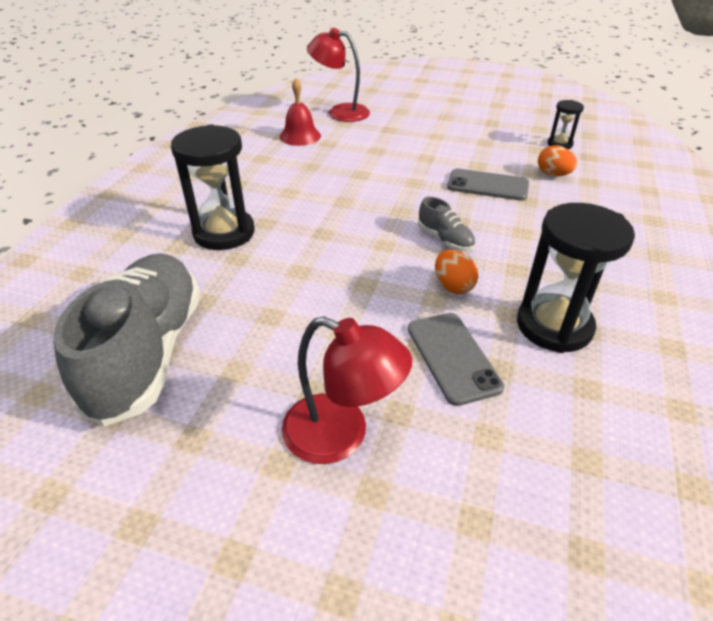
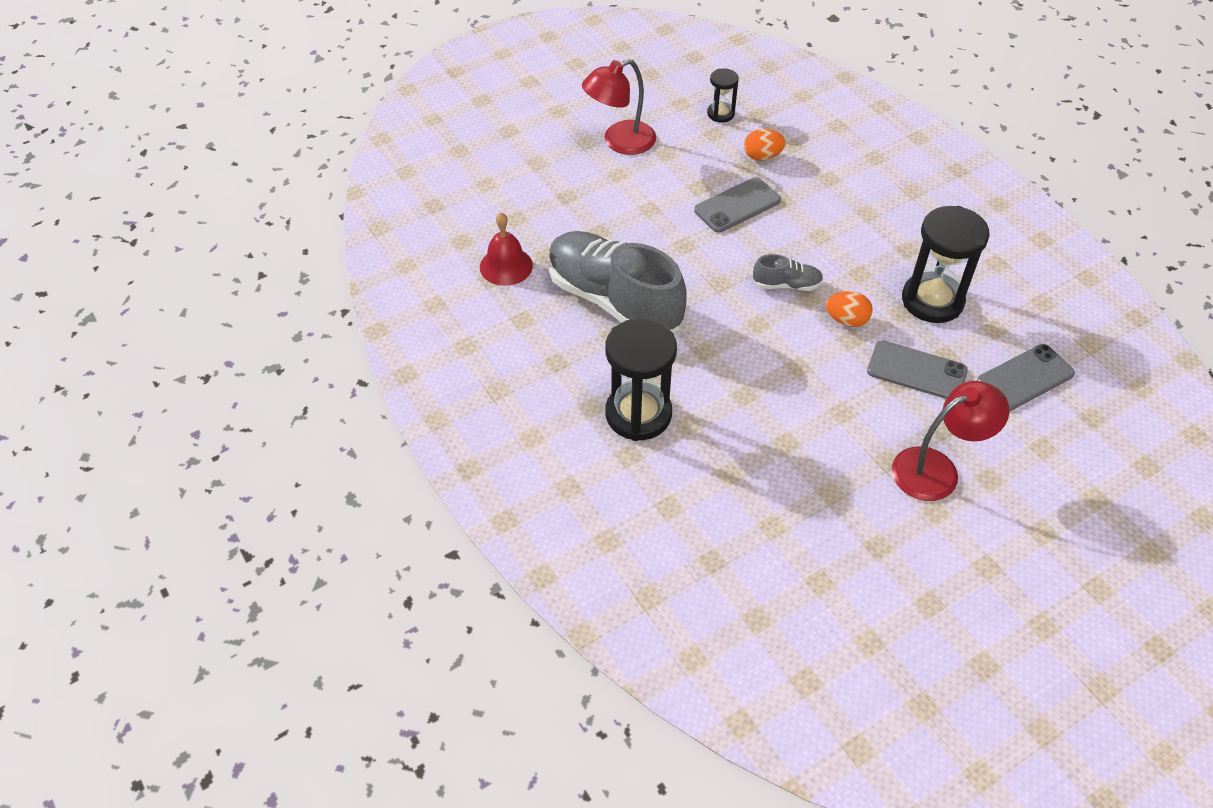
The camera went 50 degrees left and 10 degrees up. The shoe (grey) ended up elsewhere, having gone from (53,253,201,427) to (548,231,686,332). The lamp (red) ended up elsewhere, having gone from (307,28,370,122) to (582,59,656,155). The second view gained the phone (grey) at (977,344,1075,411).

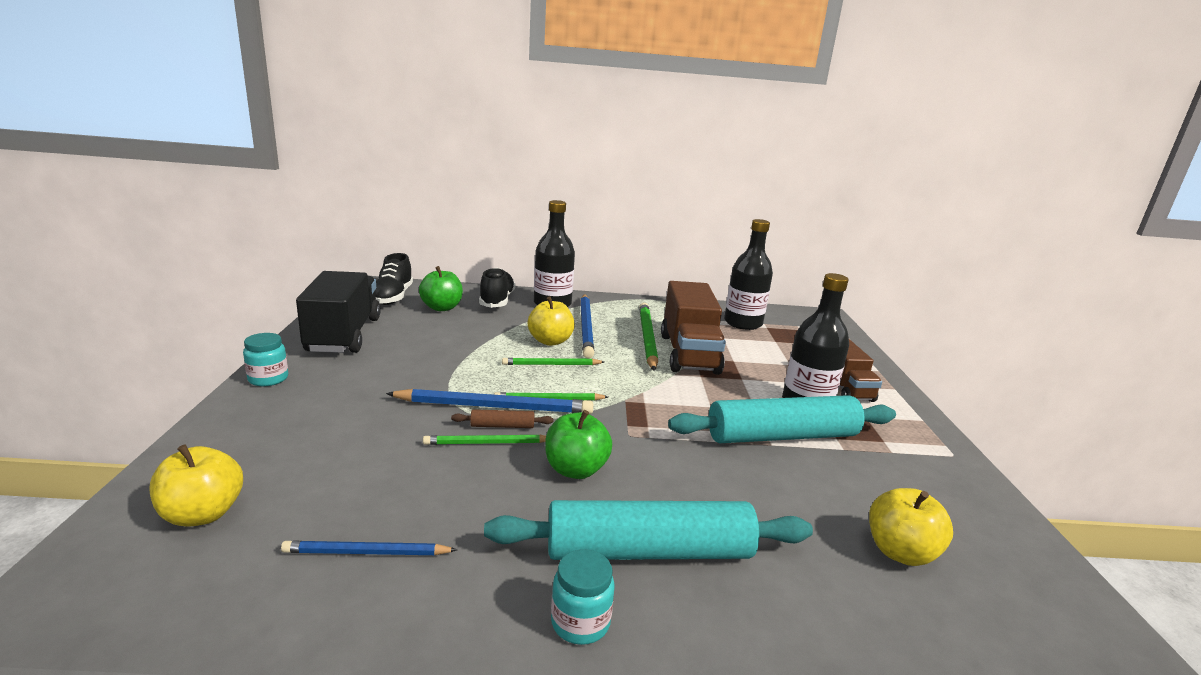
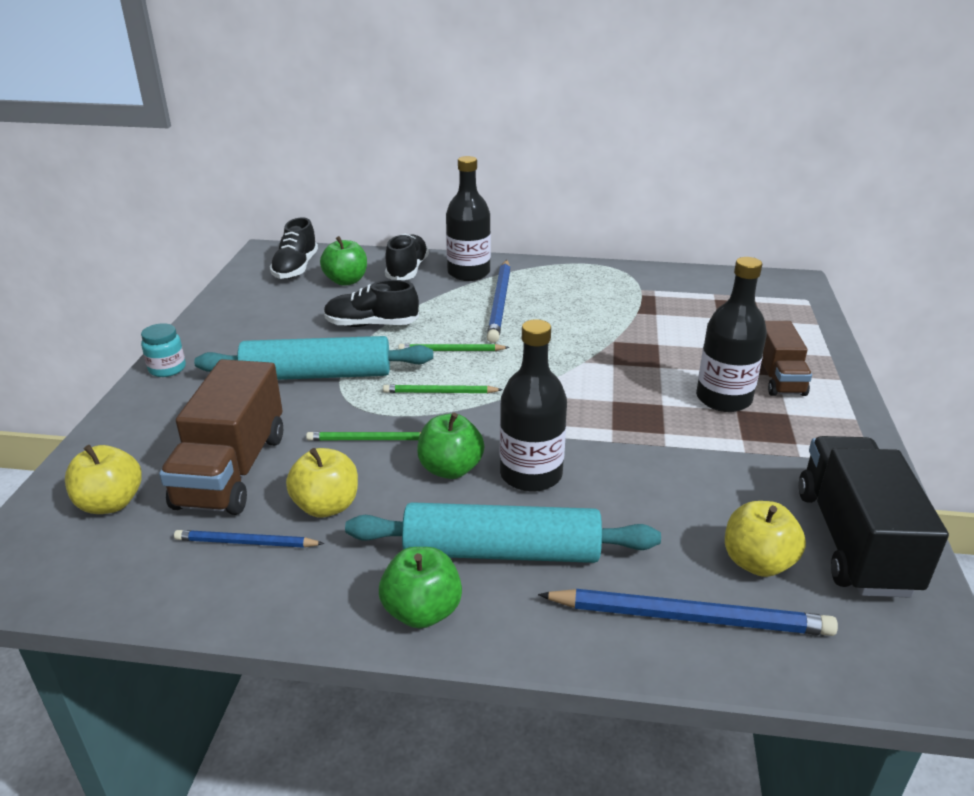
The camera went 10 degrees right and 10 degrees up. The truck (black) ended up elsewhere, having gone from (296,271,381,353) to (798,436,949,598). The pencil (blue) ended up elsewhere, having gone from (386,389,593,414) to (538,589,838,636). The second view lost the rolling pin (brown) at (451,409,553,428). The apple (yellow) ended up elsewhere, having gone from (528,297,575,346) to (286,448,358,518). Where the jar (turquoise) stood at (551,549,615,645), the apple (green) came to stand at (379,547,462,629). The second view lost the pencil (green) at (639,303,658,371). The truck (brown) ended up elsewhere, having gone from (661,281,726,375) to (159,359,283,515). The rolling pin (turquoise) ended up elsewhere, having gone from (668,395,896,443) to (194,336,433,380). The bottle (black) ended up elsewhere, having gone from (724,219,773,330) to (500,319,567,492). The second view gained the shoe (black) at (324,280,419,327).

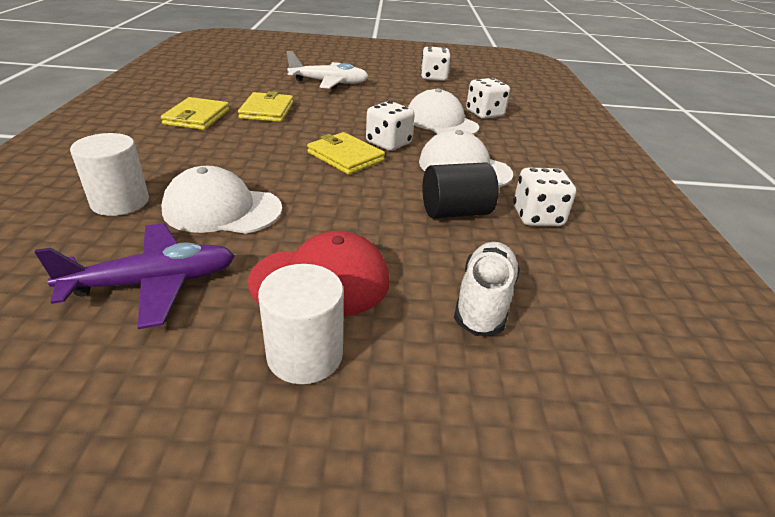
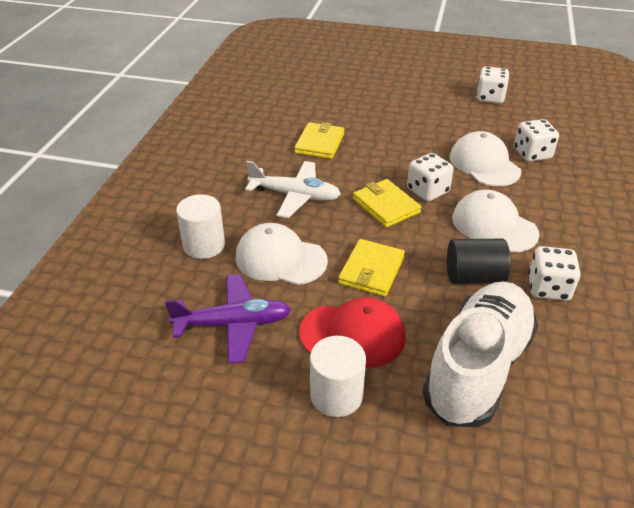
The camera went 15 degrees right and 5 degrees up. The wallet (yellow) ended up elsewhere, having gone from (161,97,229,130) to (338,239,405,297). The plane (white) ended up elsewhere, having gone from (287,51,369,89) to (245,161,341,218). The size of the shoe (white) at (454,242,520,336) changed by a factor of 1.80.

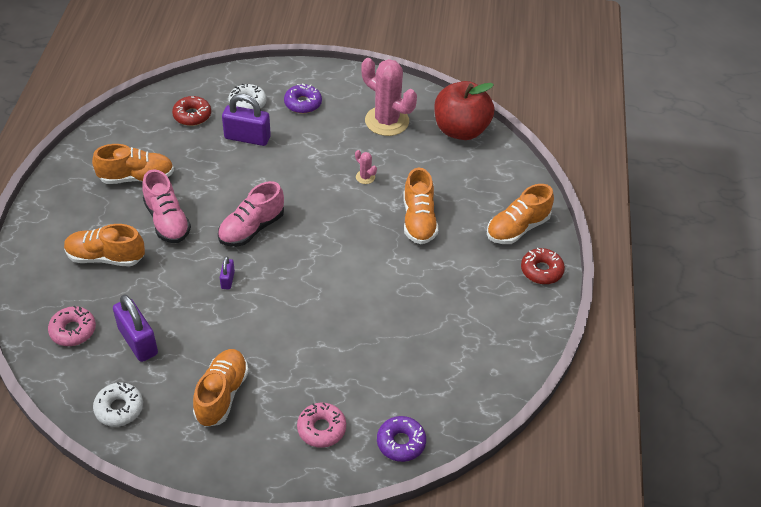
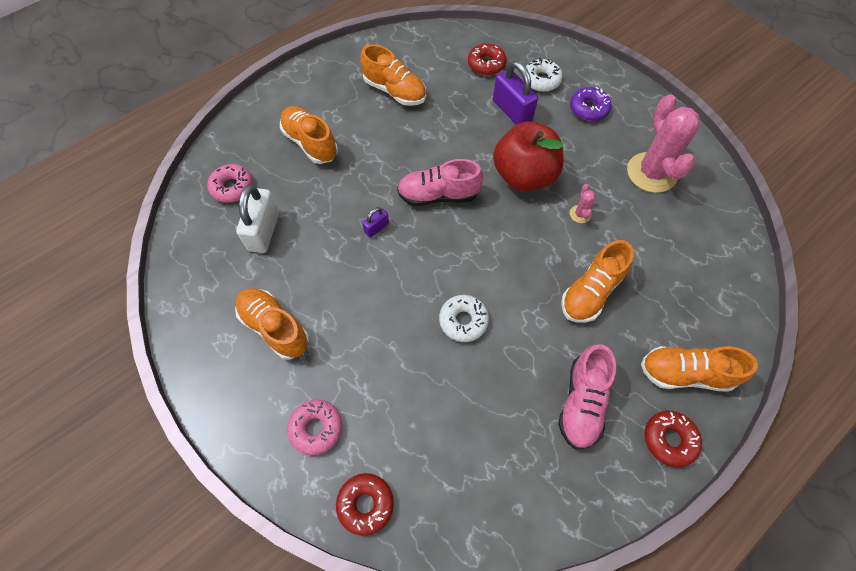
The camera went 45 degrees right and 15 degrees up. The donut (white) ended up elsewhere, having gone from (93,382,143,427) to (439,295,489,342). What was the padlock (purple) at (113,294,158,362) turned into the padlock (white) at (236,185,279,253). The shoe (pink) ended up elsewhere, having gone from (142,169,191,243) to (558,344,616,449). The shoe (orange) at (193,349,249,427) ended up facing another way, 105 degrees counterclockwise from before. What was the donut (purple) at (377,416,426,462) turned into the donut (red) at (336,473,394,536). The apple (red) ended up elsewhere, having gone from (434,81,495,140) to (493,121,564,191).

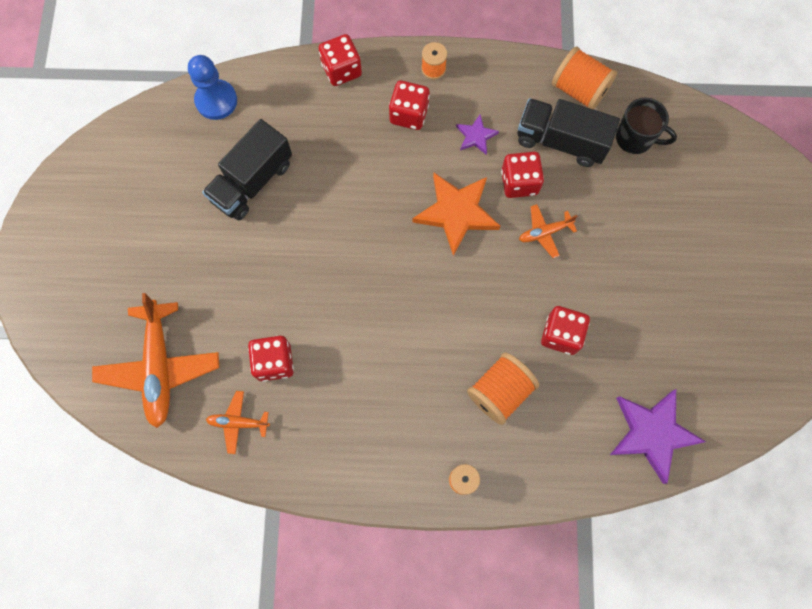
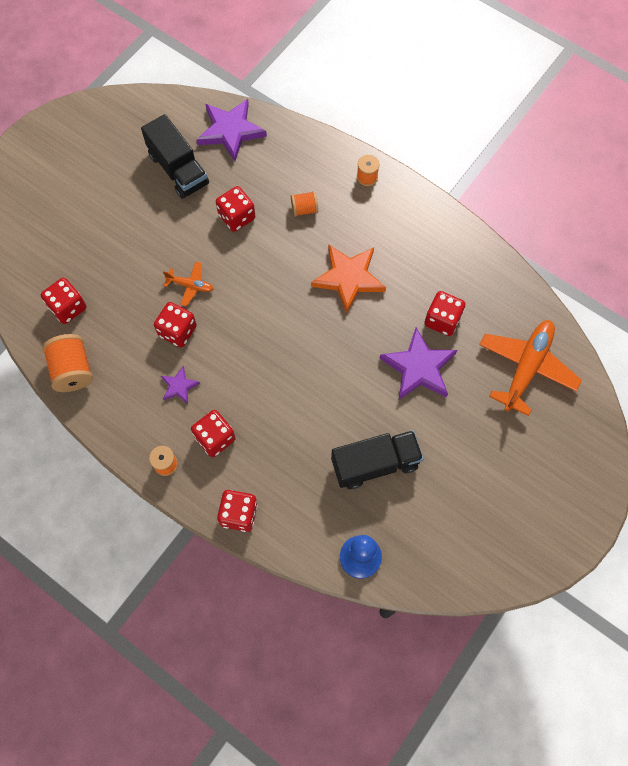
The camera went 145 degrees left and 5 degrees down. The second view lost the plane (orange) at (206,391,270,454). The star (orange) ended up elsewhere, having gone from (412,173,500,256) to (311,244,386,314). The size of the spool (orange) at (467,353,539,425) changed by a factor of 0.58. The truck (black) ended up elsewhere, having gone from (518,98,620,167) to (141,114,209,199). Where the mug (black) stood at (616,98,677,154), the dice (red) came to stand at (41,278,87,324). The second view gained the star (purple) at (380,327,457,400).

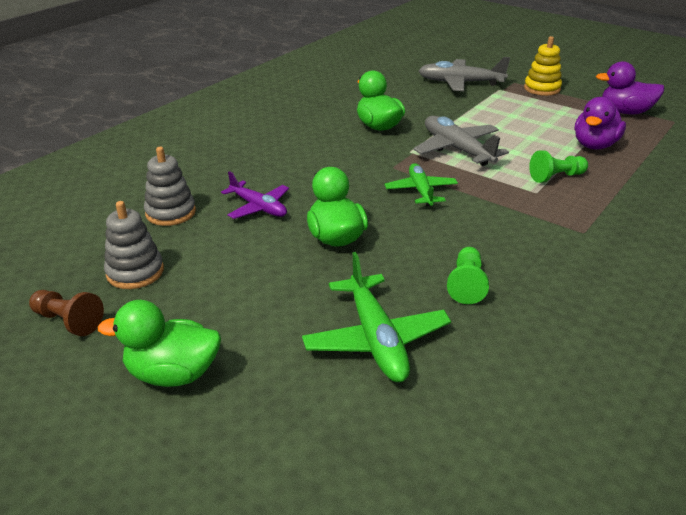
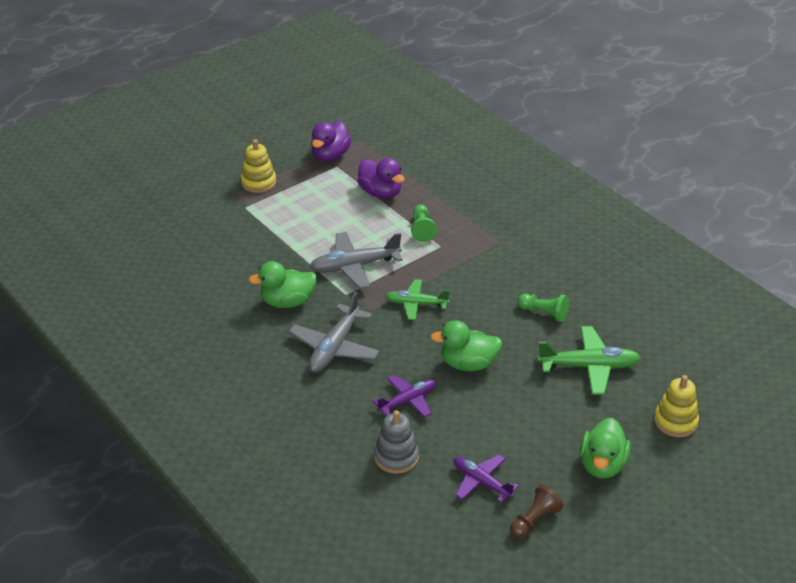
The camera went 75 degrees left and 5 degrees up. Where the stacking toy (grey) stood at (104,201,164,289), the plane (purple) came to stand at (453,455,519,503). The plane (grey) ended up elsewhere, having gone from (419,57,510,91) to (289,292,380,372). The second view gained the stacking toy (yellow) at (654,375,699,437).

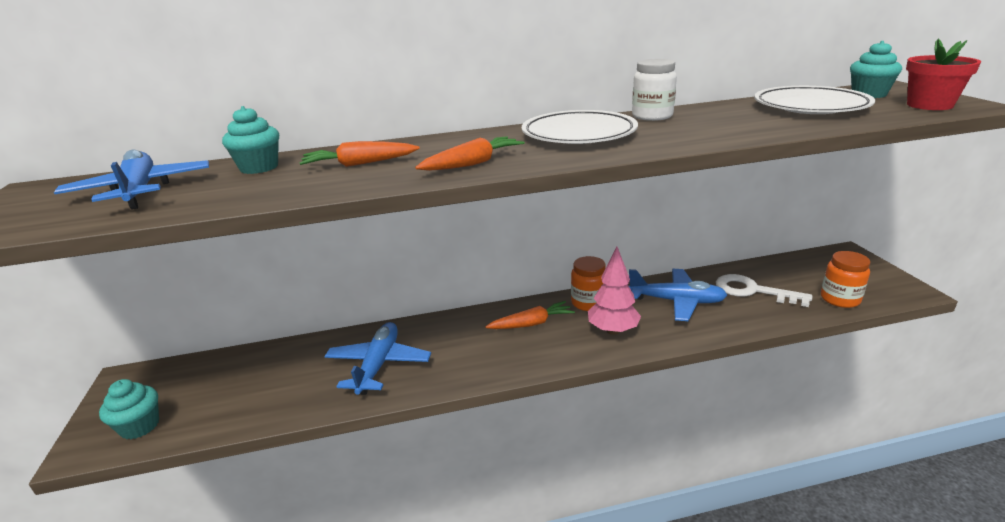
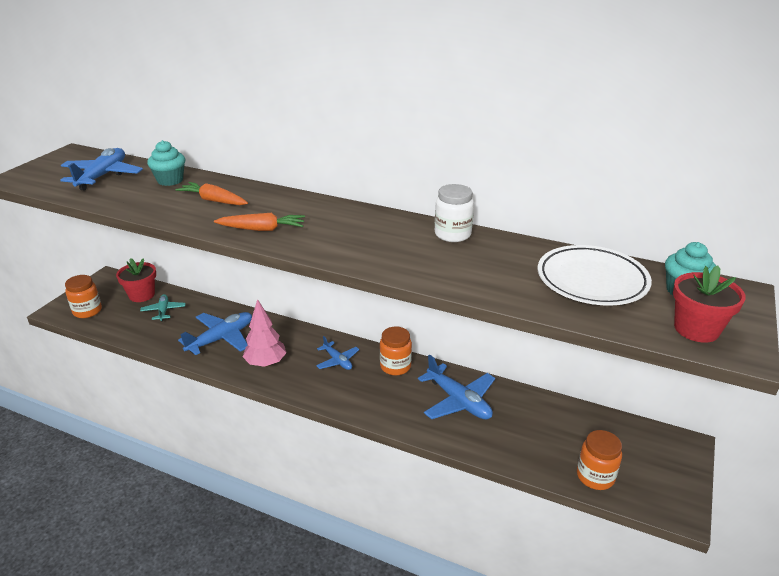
The camera went 35 degrees right and 5 degrees up. Where the cupcake (turquoise) stood at (99,379,159,440), the jar (orange) came to stand at (65,275,102,318). Where the carrot (orange) stood at (485,301,575,329), the plane (blue) came to stand at (316,336,359,370). The second view lost the plate (white) at (522,110,638,144). The tree (pink) ended up elsewhere, having gone from (588,247,641,335) to (243,299,286,367). The second view lost the key (white) at (716,274,812,307). The second view gained the flower pot (red) at (116,258,156,302). The second view gained the plane (turquoise) at (140,294,186,322).

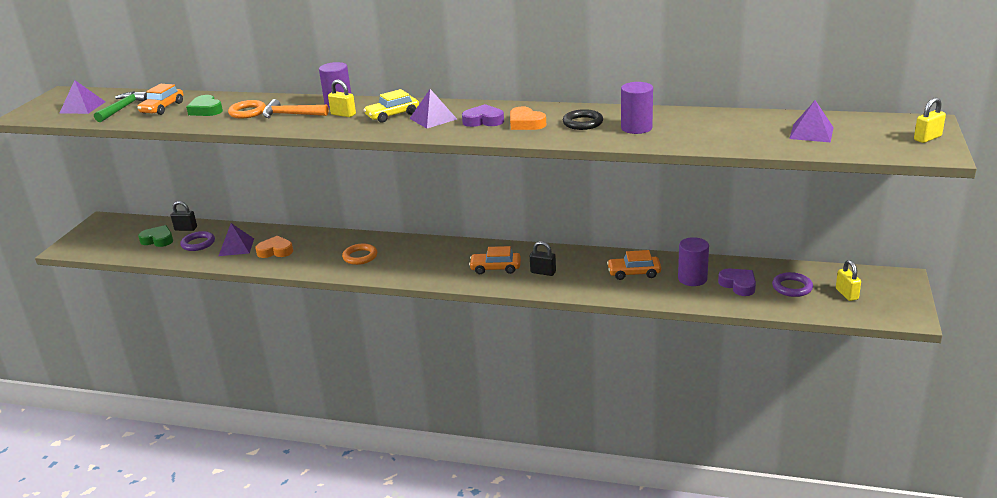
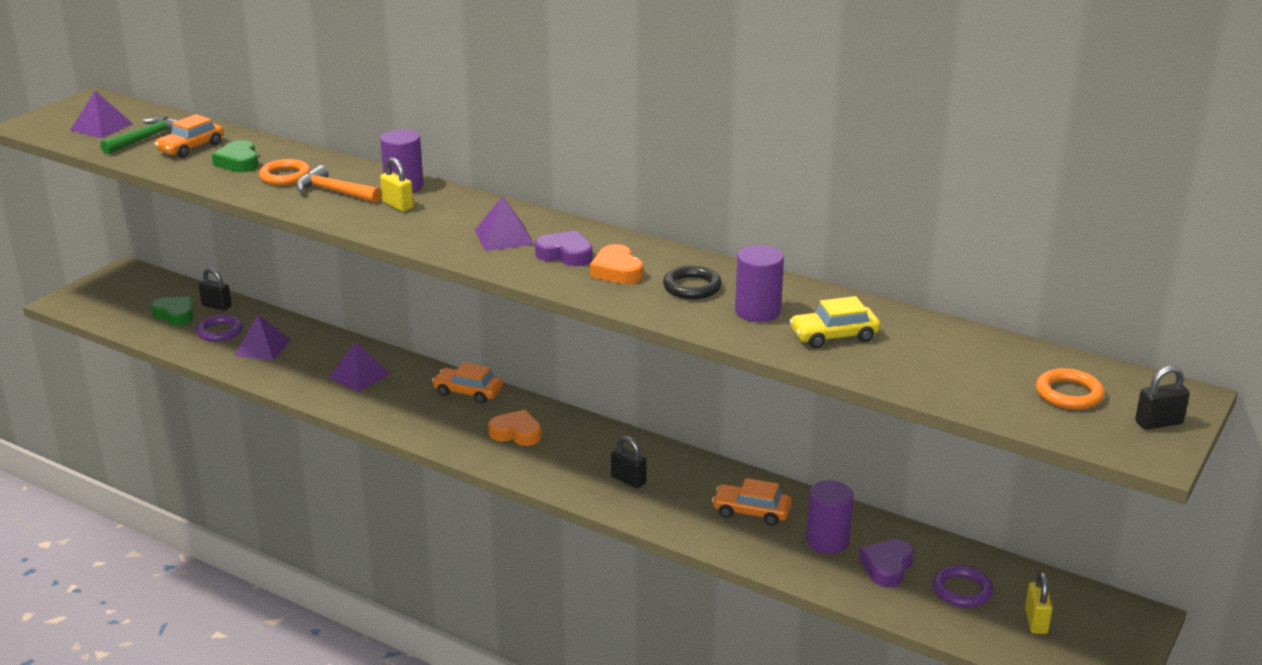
The camera went 15 degrees right and 0 degrees up. The heart (orange) ended up elsewhere, having gone from (256,235,293,258) to (488,410,542,446). The ring (orange) ended up elsewhere, having gone from (342,243,377,265) to (1036,368,1105,410). The car (yellow) ended up elsewhere, having gone from (364,89,419,123) to (789,296,880,348). The car (orange) ended up elsewhere, having gone from (469,246,521,274) to (432,362,503,404). The heart (purple) at (718,268,756,296) ended up facing another way, 135 degrees counterclockwise from before. The pyramid (purple) ended up elsewhere, having gone from (789,100,834,143) to (328,342,390,392). What was the padlock (yellow) at (914,97,946,143) turned into the padlock (black) at (1135,366,1190,430).

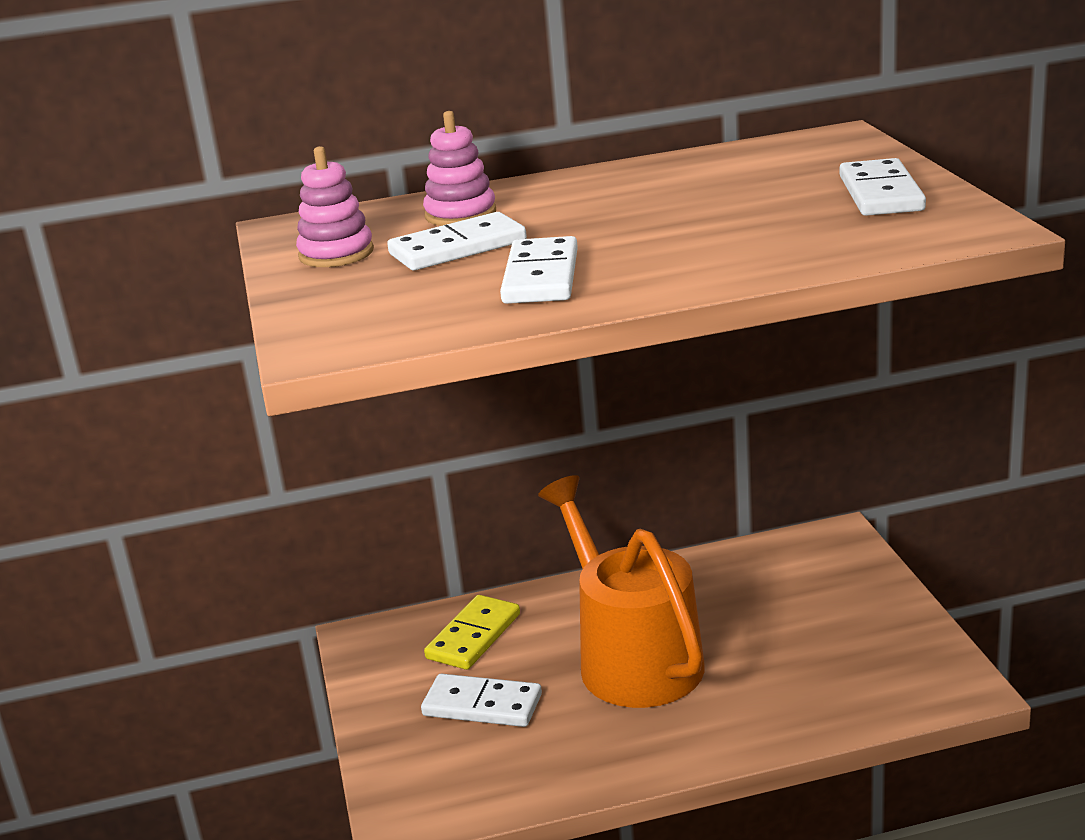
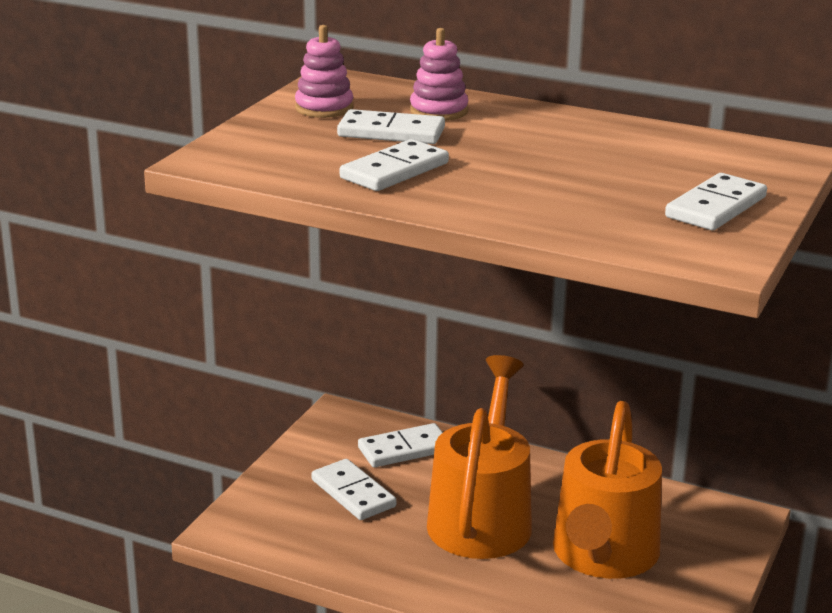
The camera went 35 degrees right and 0 degrees up. What was the domino (yellow) at (424,595,520,670) turned into the domino (white) at (358,423,443,468). The second view gained the watering can (orange) at (553,401,662,579).

